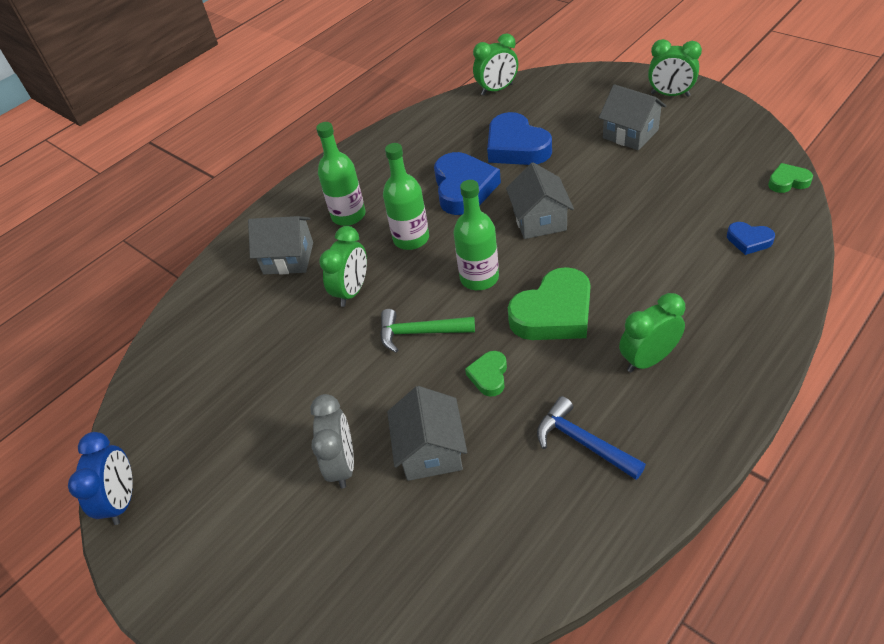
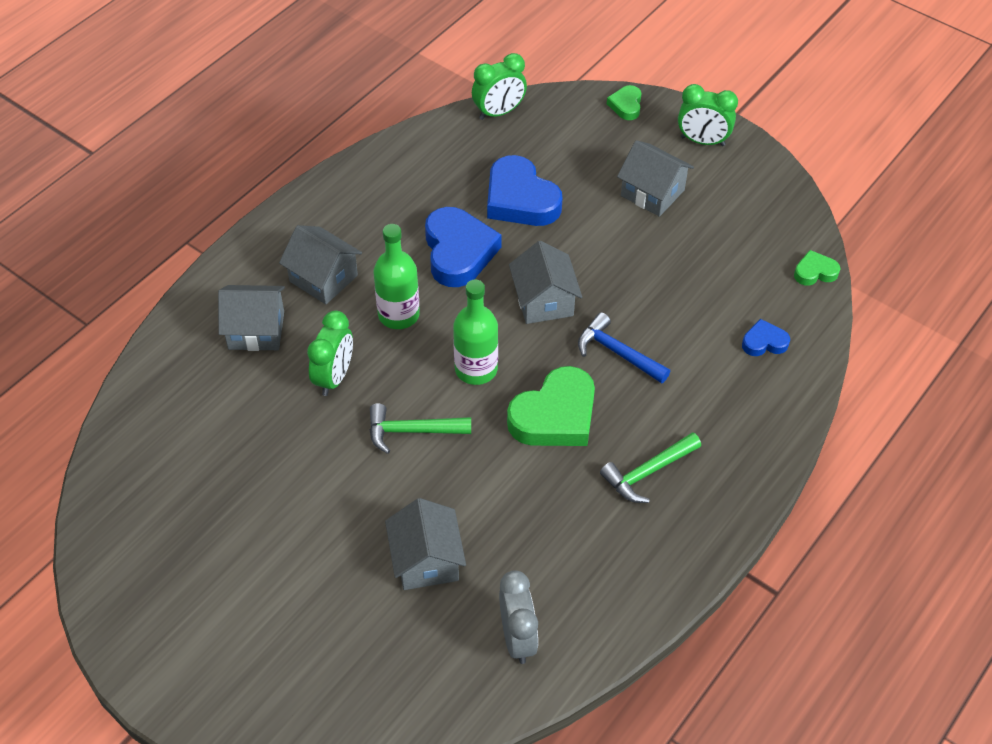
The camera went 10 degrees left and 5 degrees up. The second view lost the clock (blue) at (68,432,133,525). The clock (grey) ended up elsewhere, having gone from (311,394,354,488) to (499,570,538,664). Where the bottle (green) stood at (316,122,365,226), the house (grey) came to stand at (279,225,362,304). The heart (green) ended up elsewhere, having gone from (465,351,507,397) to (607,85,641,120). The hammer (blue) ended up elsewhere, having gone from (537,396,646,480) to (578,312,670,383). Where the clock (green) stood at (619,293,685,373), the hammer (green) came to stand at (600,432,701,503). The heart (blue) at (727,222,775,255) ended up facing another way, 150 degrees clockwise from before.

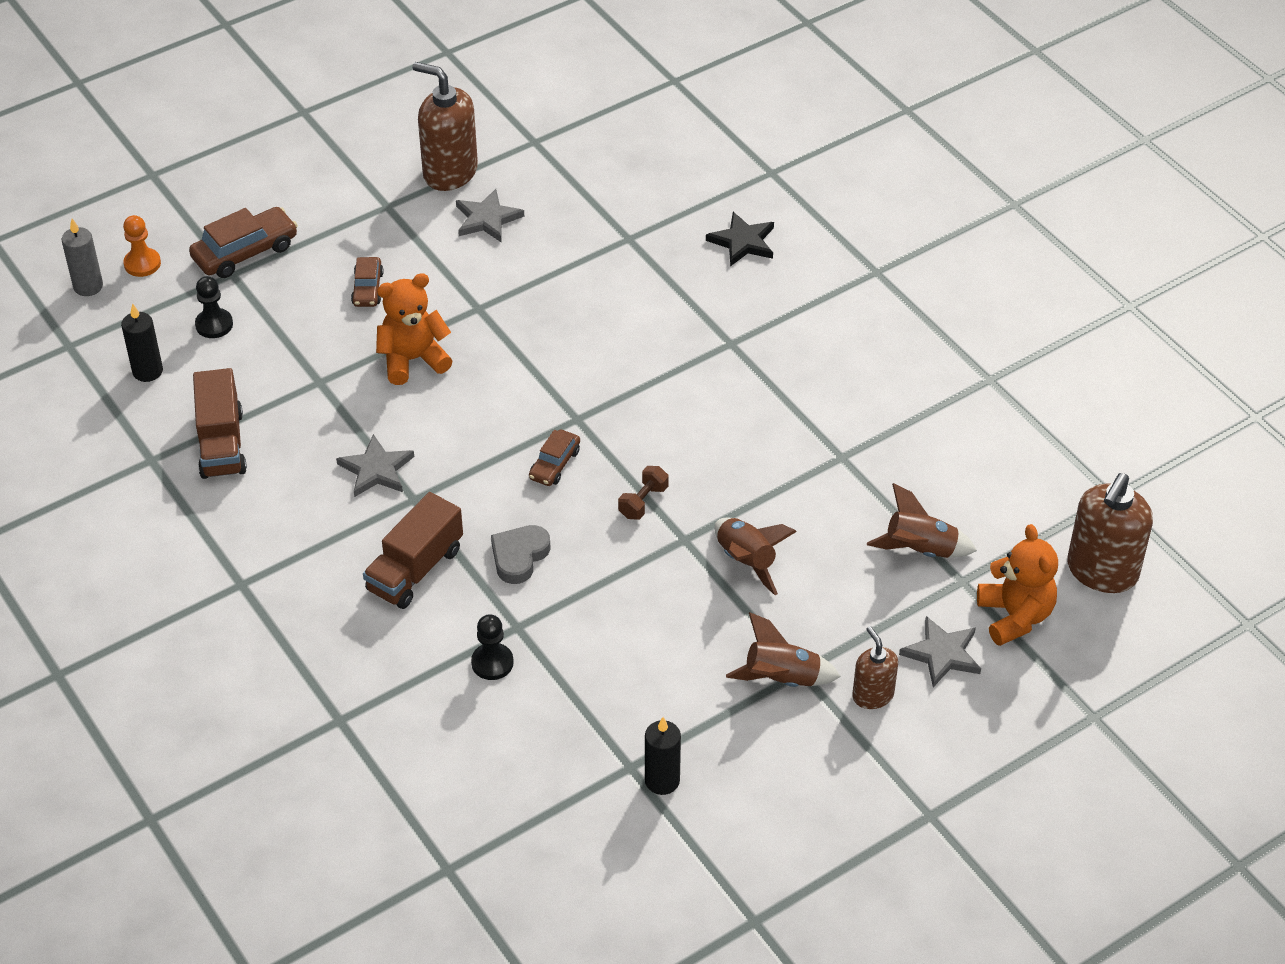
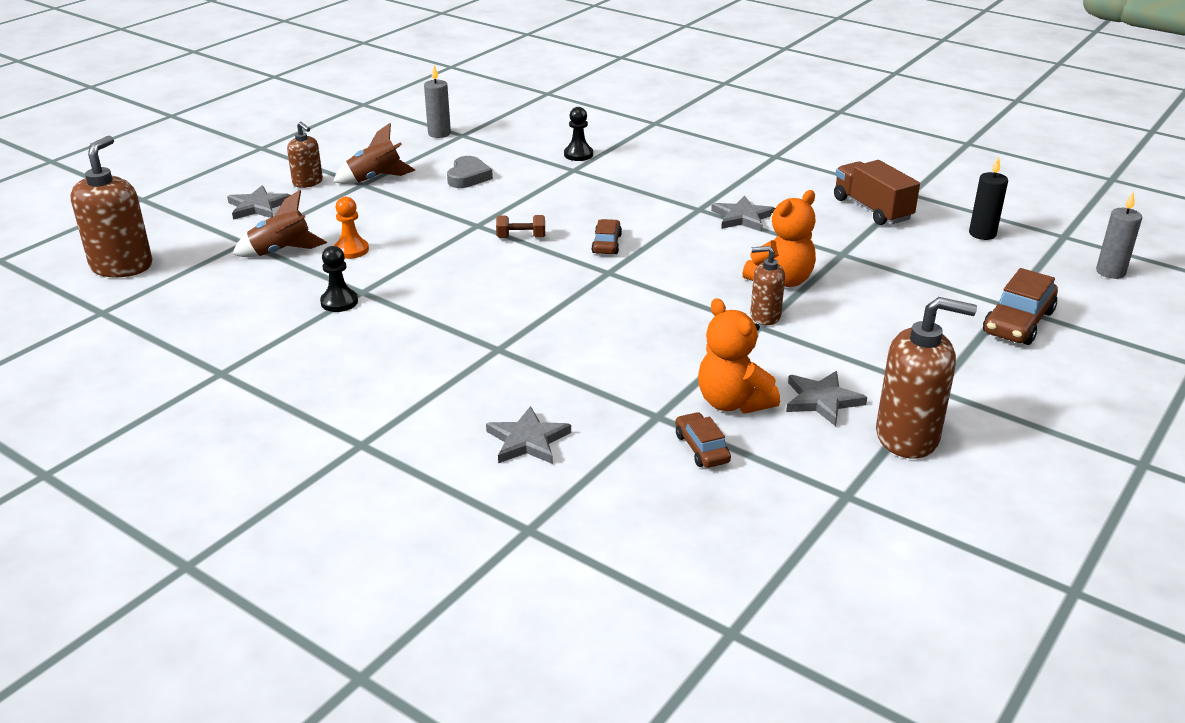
The camera went 160 degrees right and 15 degrees down. The pawn (orange) ended up elsewhere, having gone from (123,215,161,277) to (334,197,369,259). The pawn (black) ended up elsewhere, having gone from (195,276,233,338) to (320,246,358,312). The car (brown) ended up elsewhere, having gone from (351,257,384,307) to (675,412,731,468). The second view lost the truck (brown) at (363,492,463,609). The heart (grey) ended up elsewhere, having gone from (491,525,551,584) to (447,156,493,188). The dumbbell (brown) at (618,466,669,520) ended up facing another way, 75 degrees clockwise from before. What was the candle (black) at (645,717,681,795) turned into the candle (grey) at (424,65,451,138). What was the star (black) at (706,212,774,266) turned into the star (grey) at (486,406,571,464). The second view lost the rocket (brown) at (714,518,797,595). The teddy bear (orange) ended up elsewhere, having gone from (977,524,1058,646) to (698,298,780,414). The second view gained the soap dispenser (brown) at (750,246,785,325).

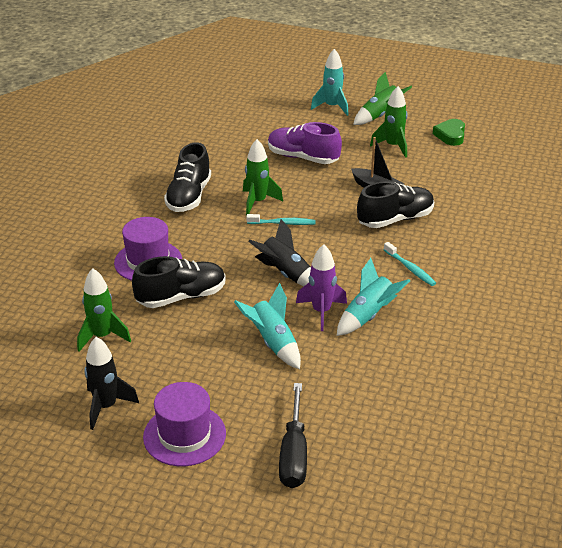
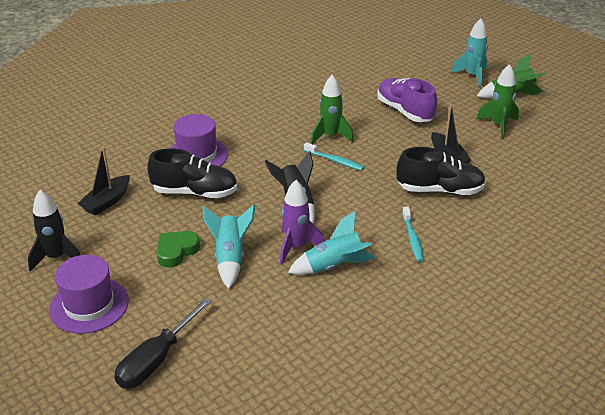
The camera went 30 degrees right and 0 degrees up. Where the rocket (green) stood at (77,268,131,352), the boat (black) came to stand at (78,146,130,216). The second view lost the shoe (black) at (164,142,211,212). The heart (green) ended up elsewhere, having gone from (433,119,465,146) to (156,231,200,268).

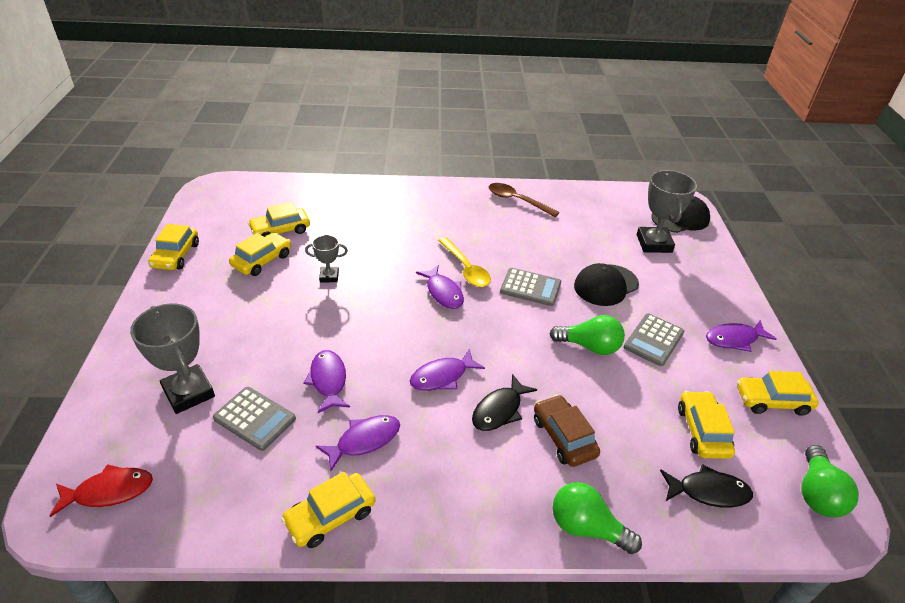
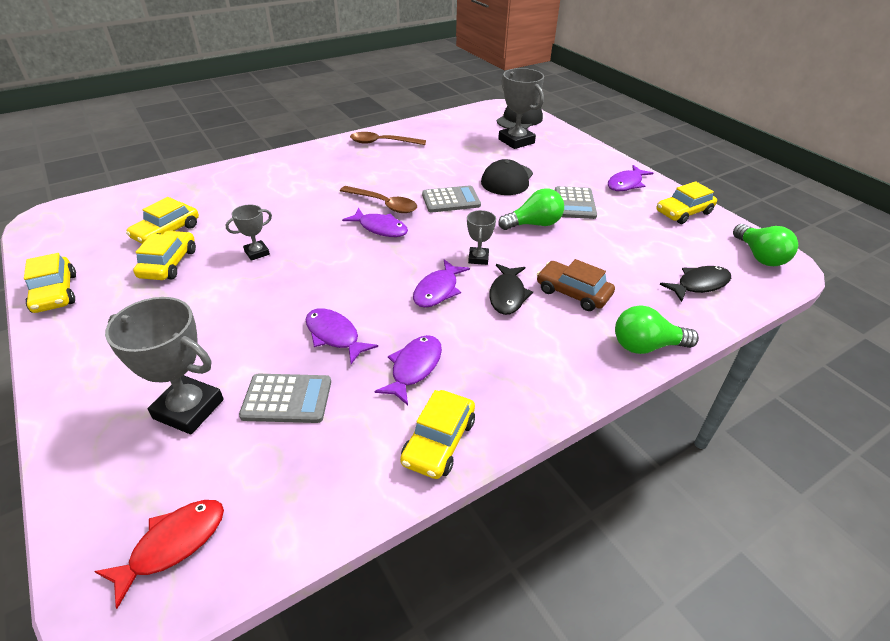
The camera went 30 degrees left and 0 degrees up. What was the spoon (yellow) at (438,237,491,287) turned into the spoon (brown) at (340,186,417,213). The second view lost the car (yellow) at (678,391,735,459). The second view gained the trophy (grey) at (467,210,496,265).

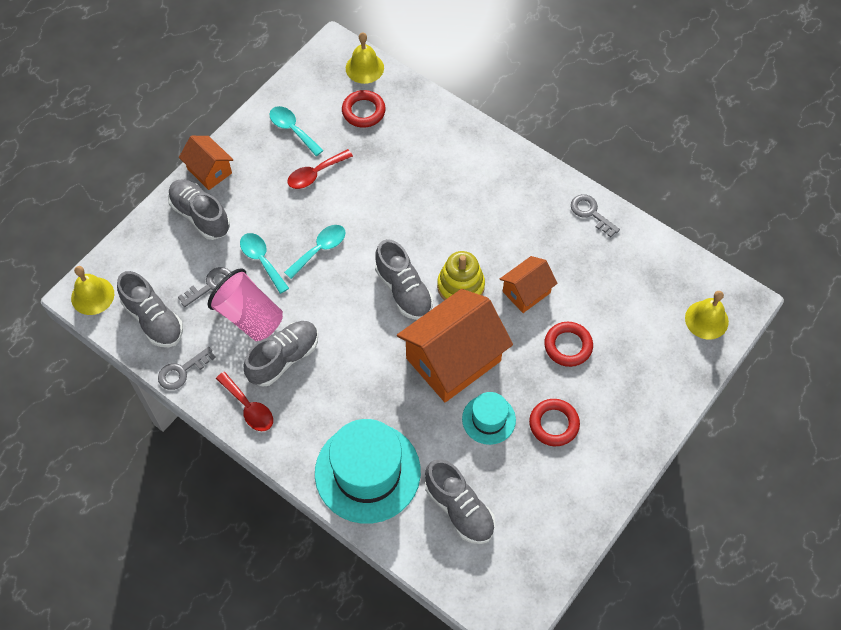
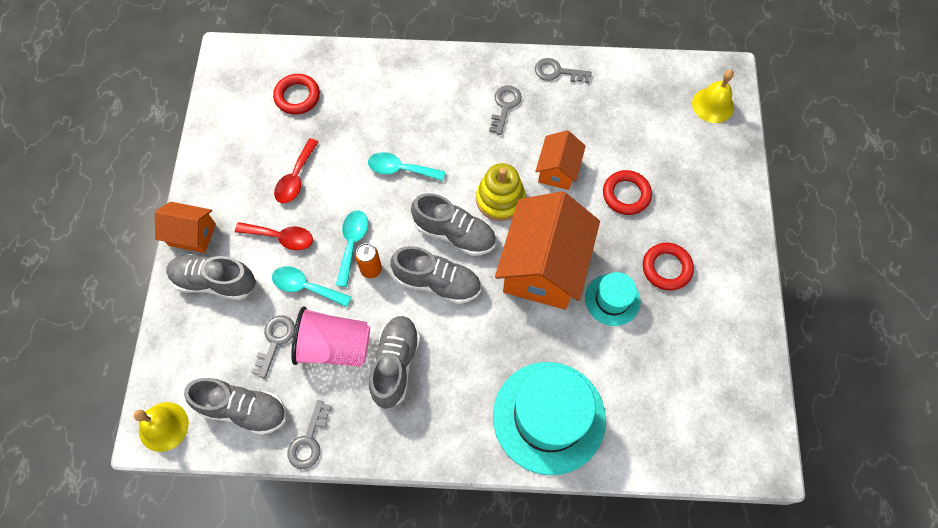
The camera went 35 degrees left and 5 degrees up. The spoon (red) ended up elsewhere, having gone from (216,372,273,431) to (235,222,313,250). The spoon (turquoise) ended up elsewhere, having gone from (269,106,324,156) to (368,152,446,181). The second view lost the bell (yellow) at (346,32,384,84). The shoe (grey) ended up elsewhere, having gone from (425,459,495,544) to (390,246,481,304). The second view gained the can (orange) at (355,243,382,278). The second view gained the key (grey) at (489,85,522,135).

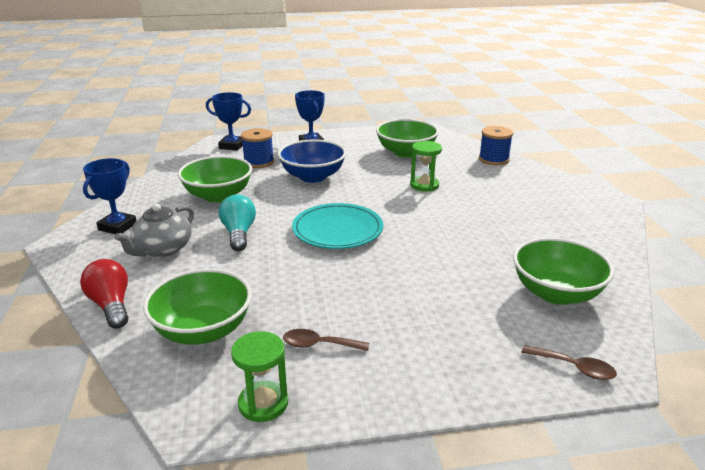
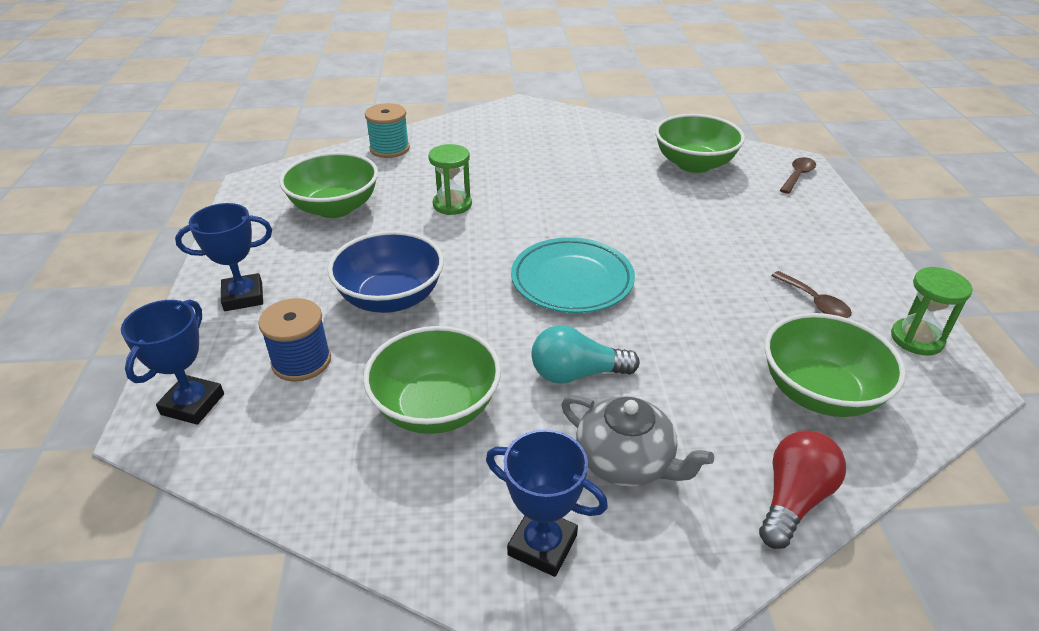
The camera went 85 degrees left and 10 degrees up. The light bulb (red) at (80,259,128,329) ended up facing another way, 150 degrees clockwise from before. The spoon (brown) at (283,329,369,351) ended up facing another way, 45 degrees counterclockwise from before. What was the spool (blue) at (479,126,513,165) turned into the spool (turquoise) at (365,103,410,158).

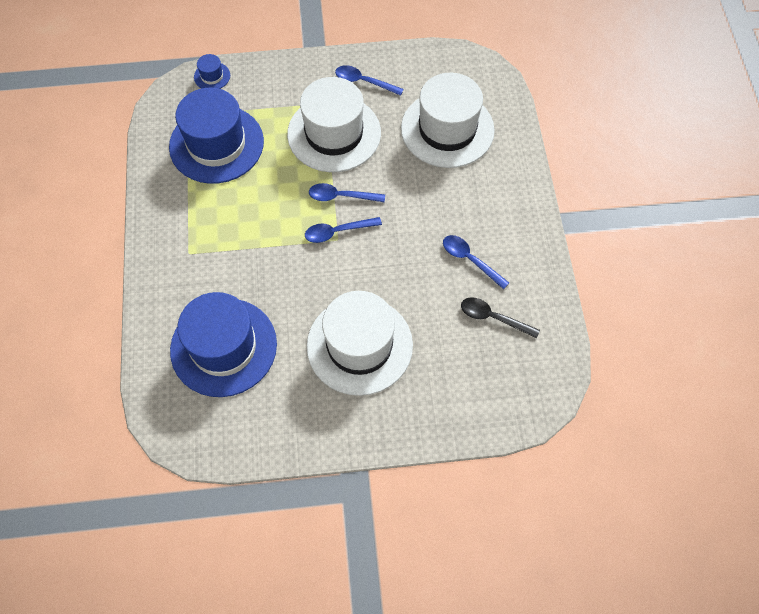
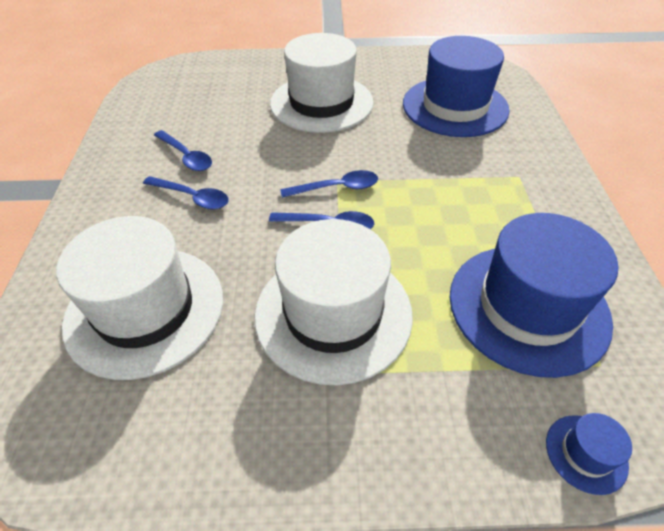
The camera went 175 degrees left and 15 degrees down. The spoon (blue) ended up elsewhere, having gone from (335,65,404,96) to (143,176,229,210). The second view lost the spoon (black) at (461,298,540,339).

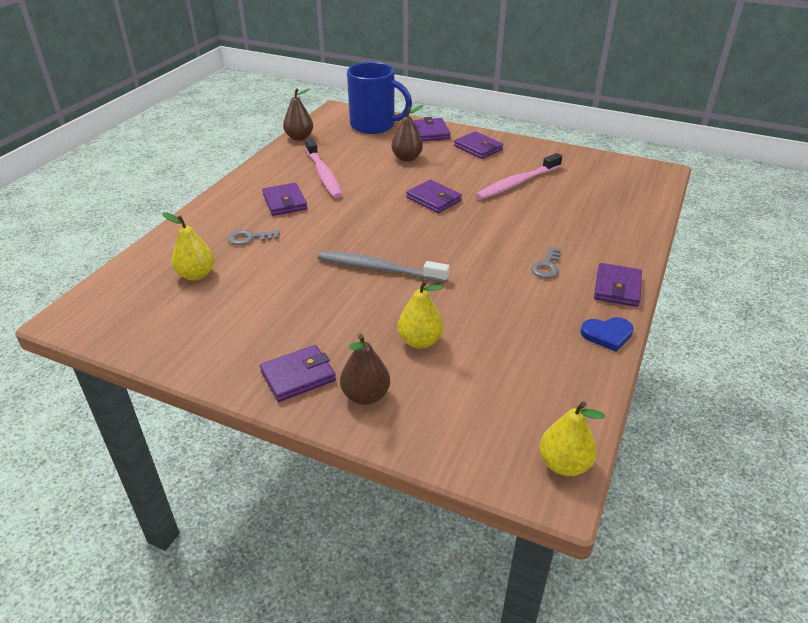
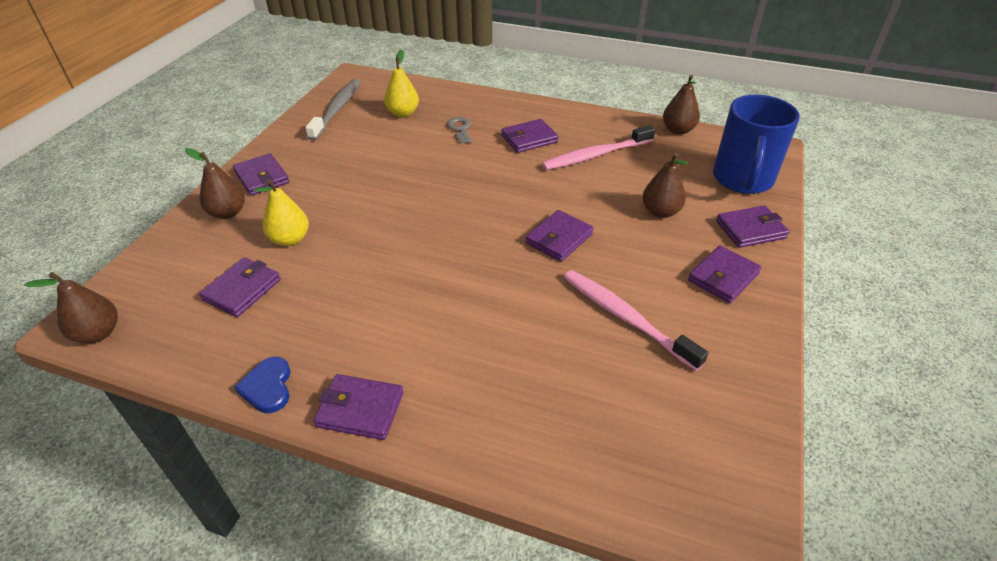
The camera went 85 degrees right and 5 degrees up. The toothbrush (grey) ended up elsewhere, having gone from (318,251,450,283) to (305,79,360,141). The second view lost the key (grey) at (531,247,561,278). What was the pear (yellow) at (539,401,605,476) turned into the pear (brown) at (24,272,118,343). The second view gained the wallet (purple) at (199,258,281,317).

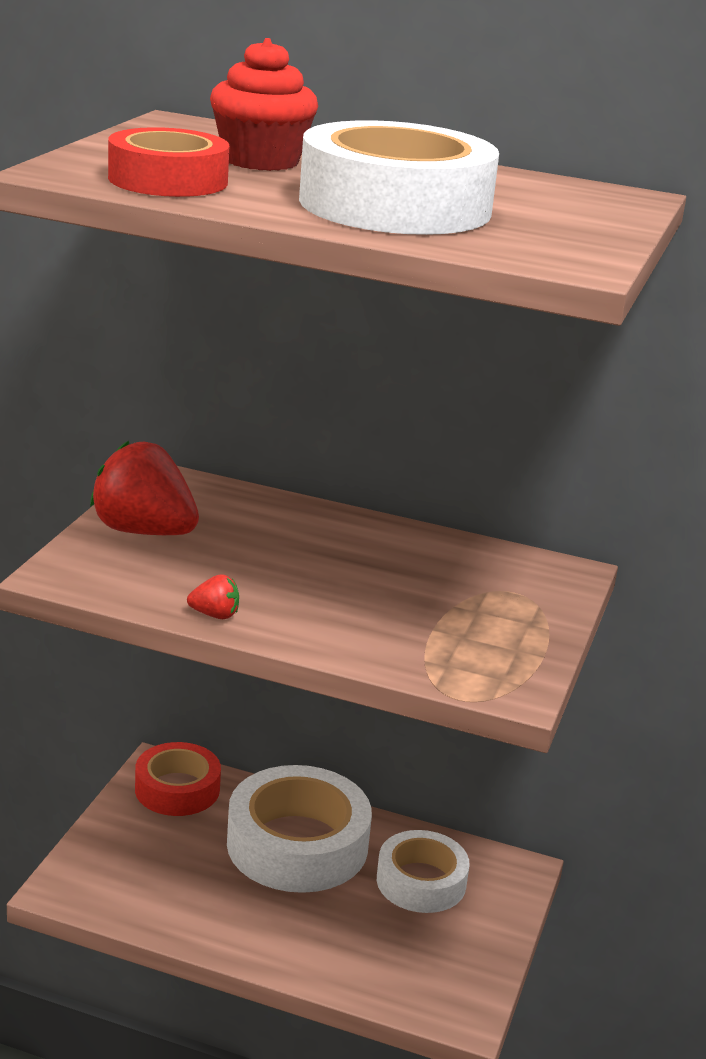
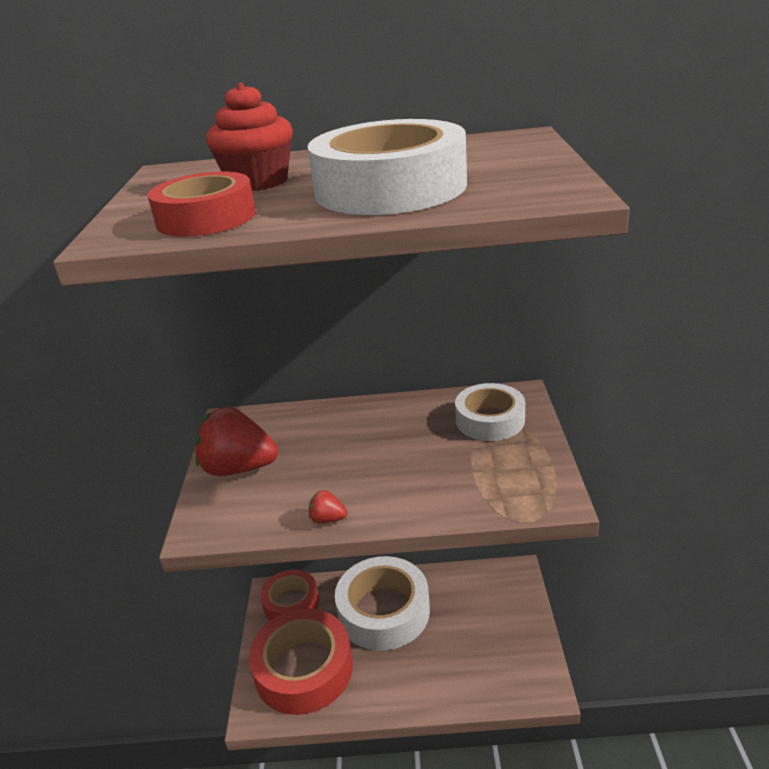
The camera went 15 degrees left and 5 degrees up. The strawberry (red) at (187,574,239,619) ended up facing another way, 150 degrees counterclockwise from before. The tape (white) ended up elsewhere, having gone from (377,830,470,913) to (455,383,525,441). The second view gained the tape (red) at (249,608,353,715).

